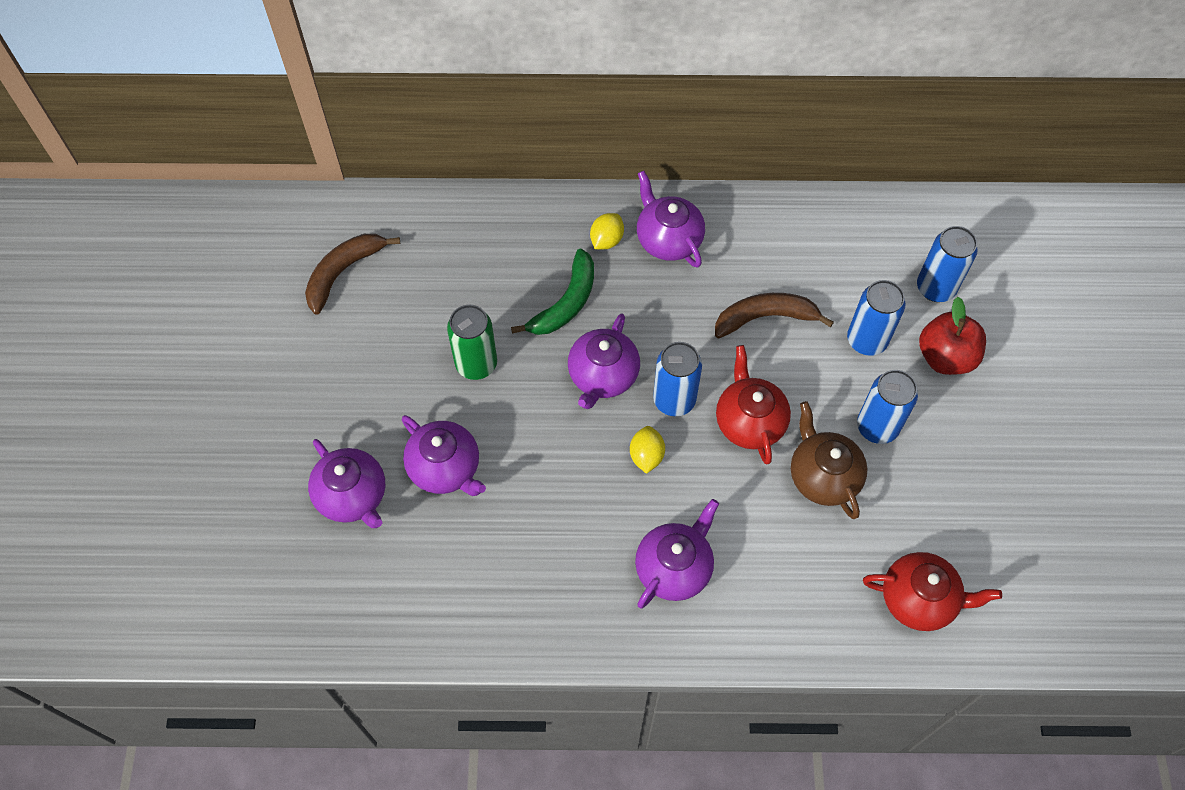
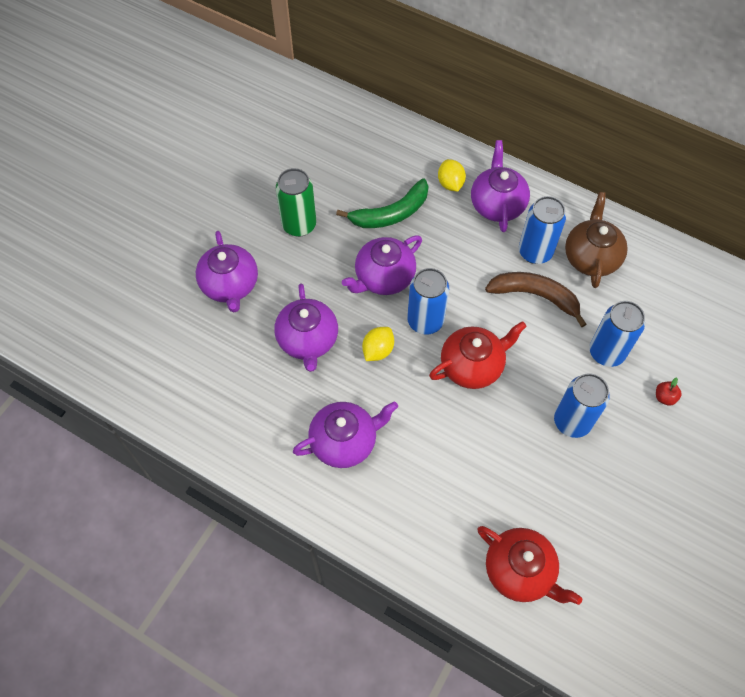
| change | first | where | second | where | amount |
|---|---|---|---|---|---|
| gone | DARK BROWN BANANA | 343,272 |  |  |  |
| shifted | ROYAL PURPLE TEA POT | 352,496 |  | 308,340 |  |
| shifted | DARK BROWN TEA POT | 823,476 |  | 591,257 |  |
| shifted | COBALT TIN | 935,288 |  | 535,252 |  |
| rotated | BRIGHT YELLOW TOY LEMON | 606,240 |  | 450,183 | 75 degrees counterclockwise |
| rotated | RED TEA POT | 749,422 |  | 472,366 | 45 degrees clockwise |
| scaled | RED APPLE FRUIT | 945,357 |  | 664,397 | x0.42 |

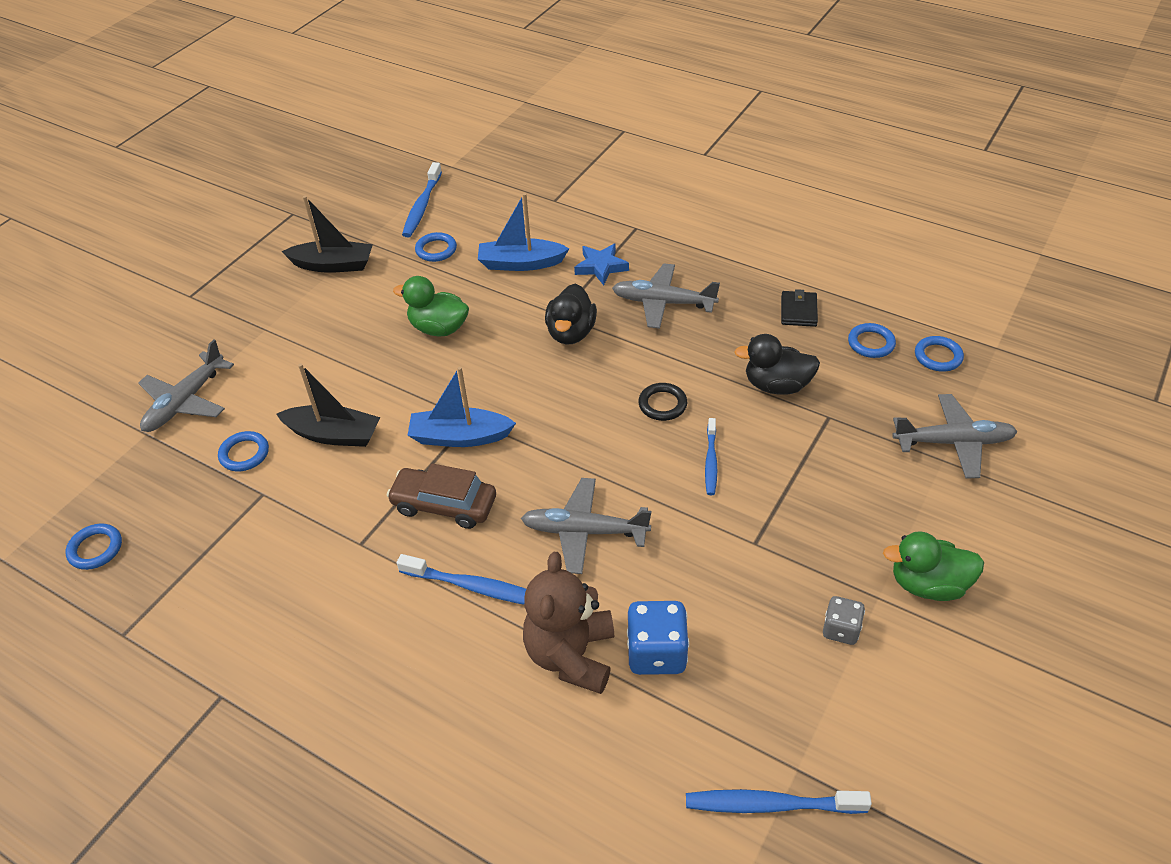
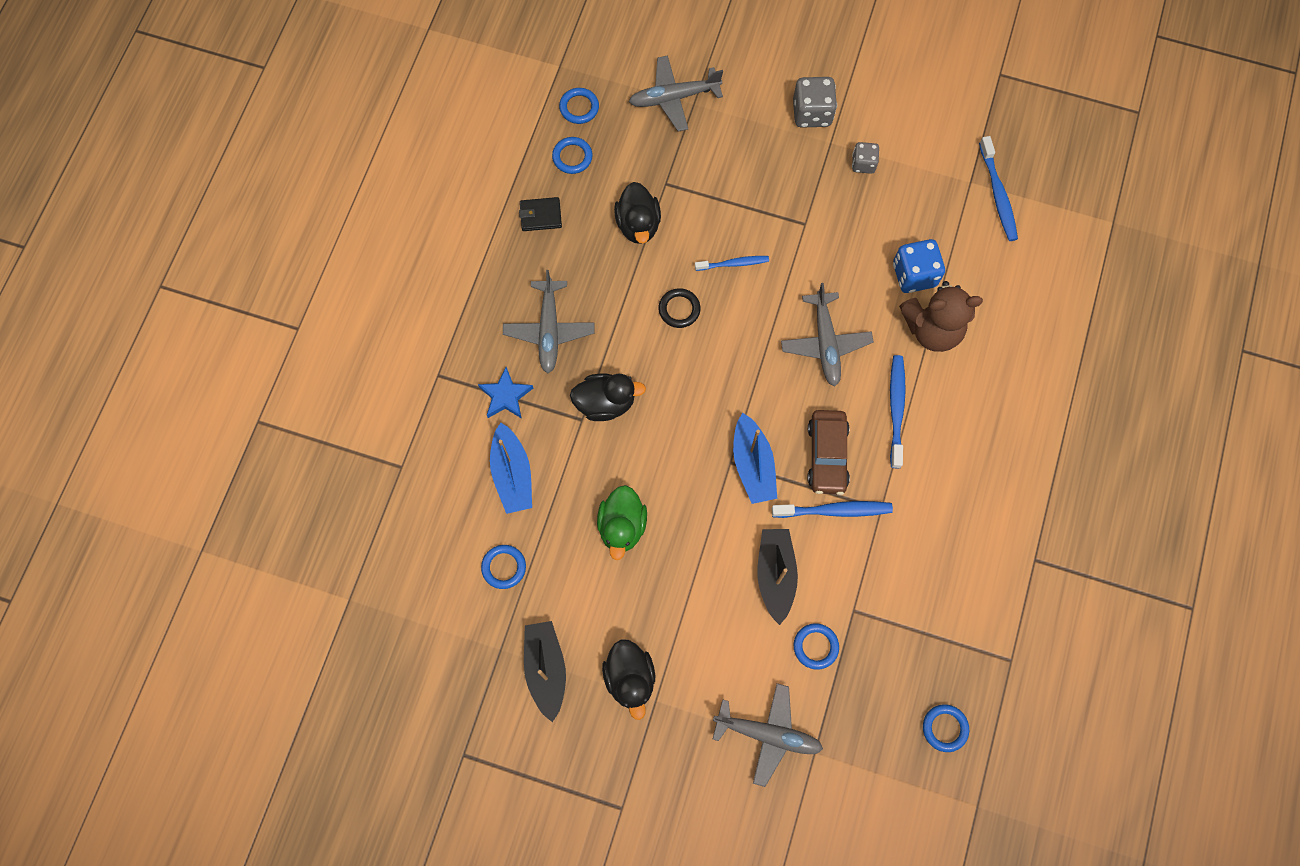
| change | first | where | second | where | amount |
|---|---|---|---|---|---|
| new |  |  | JET-BLACK TOY DUCK | 630,678 |  |
| shifted | COBALT TOOTH BRUSH | 422,206 |  | 834,510 |  |
| swapped | LEAF-GREEN TOY DUCK | 927,584 | GREY GAME DIE | 812,113 |  |
| rotated | GREY PLANE | 952,442 |  | 674,97 | 90 degrees counterclockwise |

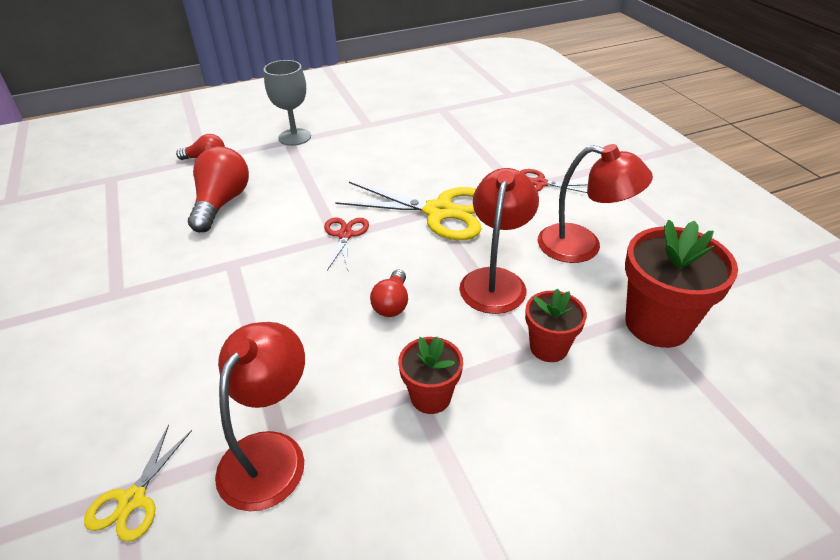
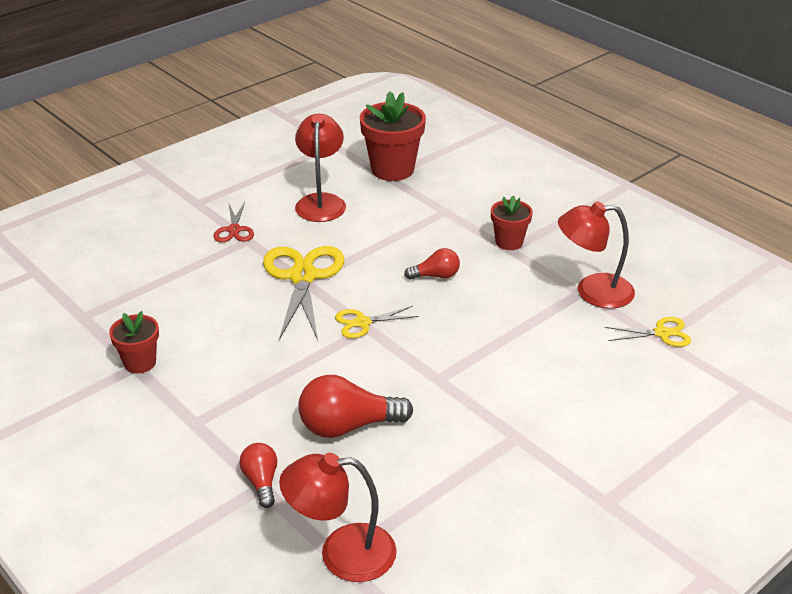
| change | first | where | second | where | amount |
|---|---|---|---|---|---|
| gone | GREY WINE GLASS | 294,137 |  |  |  |
| shifted | RED DESK LAMP | 495,280 |  | 342,553 |  |
| shifted | RED PLANT POT | 548,347 |  | 140,363 |  |
| repainted | RED PAIR OF SCISSORS | 345,235 | BRIGHT YELLOW PAIR OF SCISSORS | 362,322 |  |

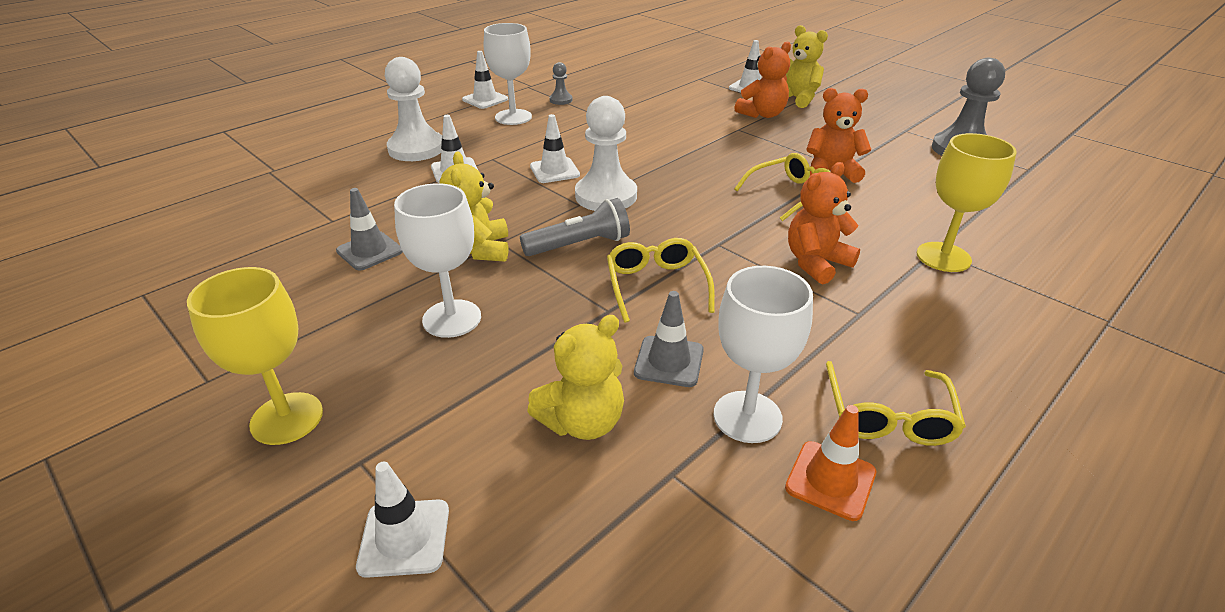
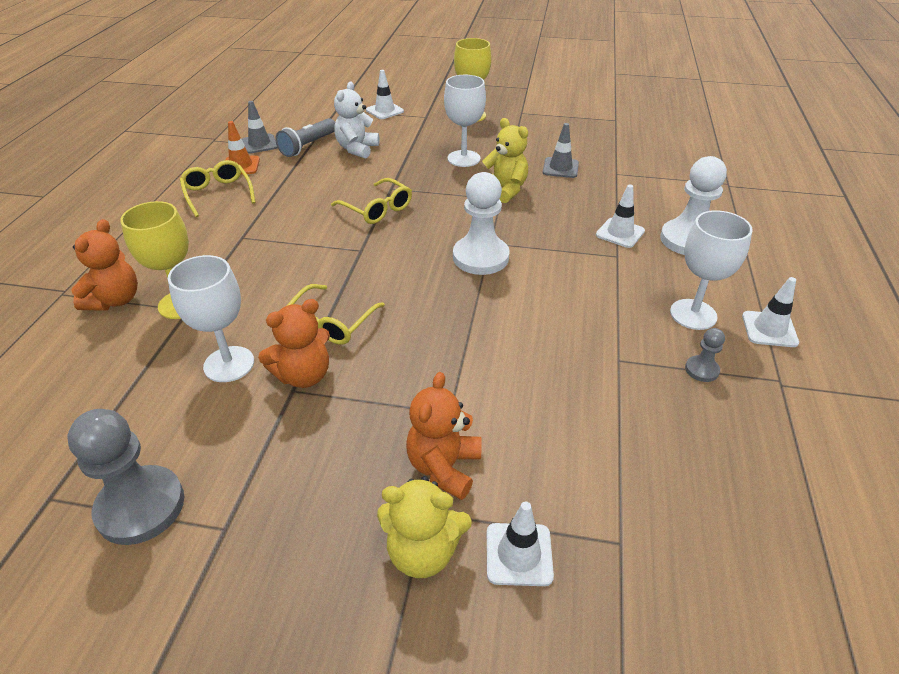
| change | first | where | second | where | amount |
|---|---|---|---|---|---|
| gone | PURE WHITE TRAFFIC CONE | 554,171 |  |  |  |
| shifted | GREY TORCH | 580,245 |  | 308,146 |  |
| shifted | GREY TRAFFIC CONE | 669,361 |  | 259,144 |  |
| shifted | PURE WHITE WINE GLASS | 747,417 |  | 229,364 |  |
| shifted | BRIGHT ORANGE TEDDY | 816,263 |  | 115,300 |  |
| repainted | BRIGHT YELLOW TEDDY | 582,422 | PURE WHITE TEDDY | 357,149 |  |

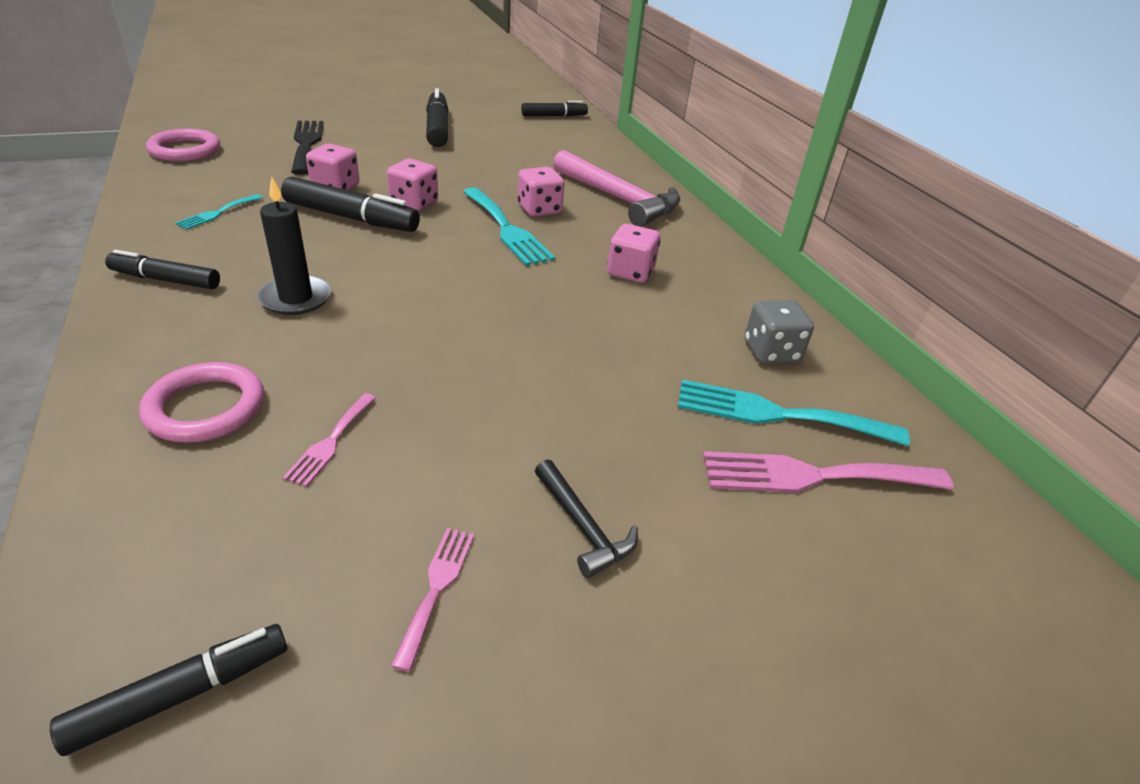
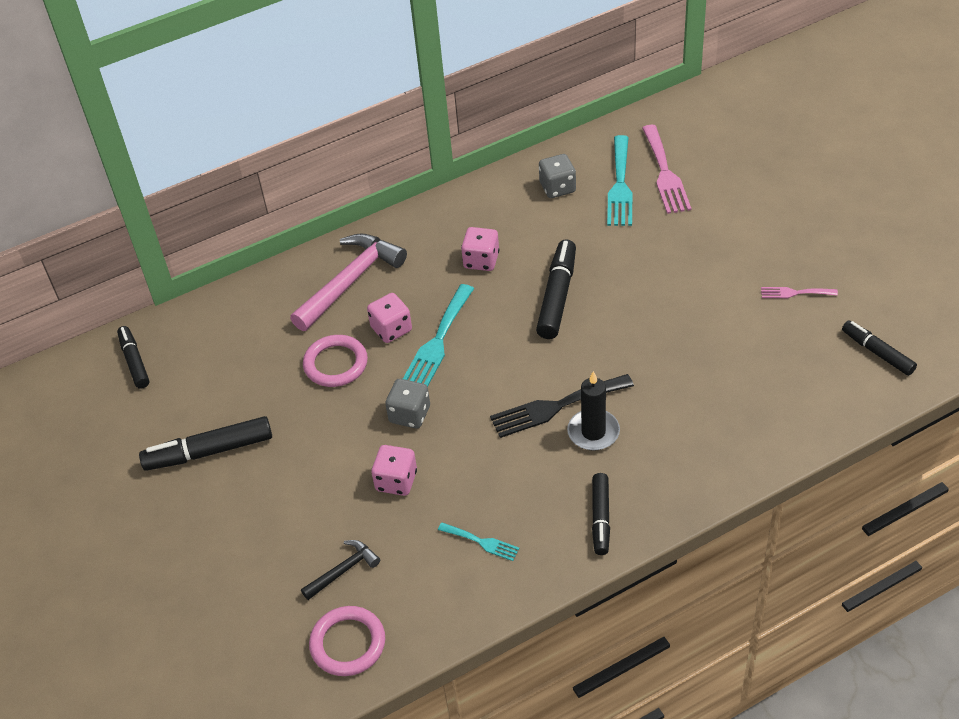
| change | first | where | second | where | amount |
|---|---|---|---|---|---|
| gone | ROSE-PINK FORK | 331,442 |  |  |  |
| shifted | ROSE-PINK TORUS | 206,408 |  | 335,364 |  |
| shifted | JET-BLACK MARKER | 351,218 |  | 557,296 |  |
| shifted | JET-BLACK FORK | 306,144 |  | 556,407 |  |
| shifted | JET-BLACK CLAW HAMMER | 583,527 |  | 343,570 |  |
| repainted | ROSE-PINK GAME DIE | 414,203 | GREY GAME DIE | 410,414 |  |
| rotated | AQUA FORK | 507,229 |  | 437,342 | 150 degrees clockwise |

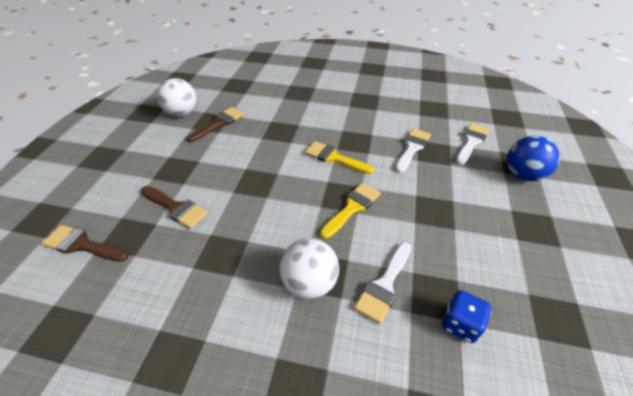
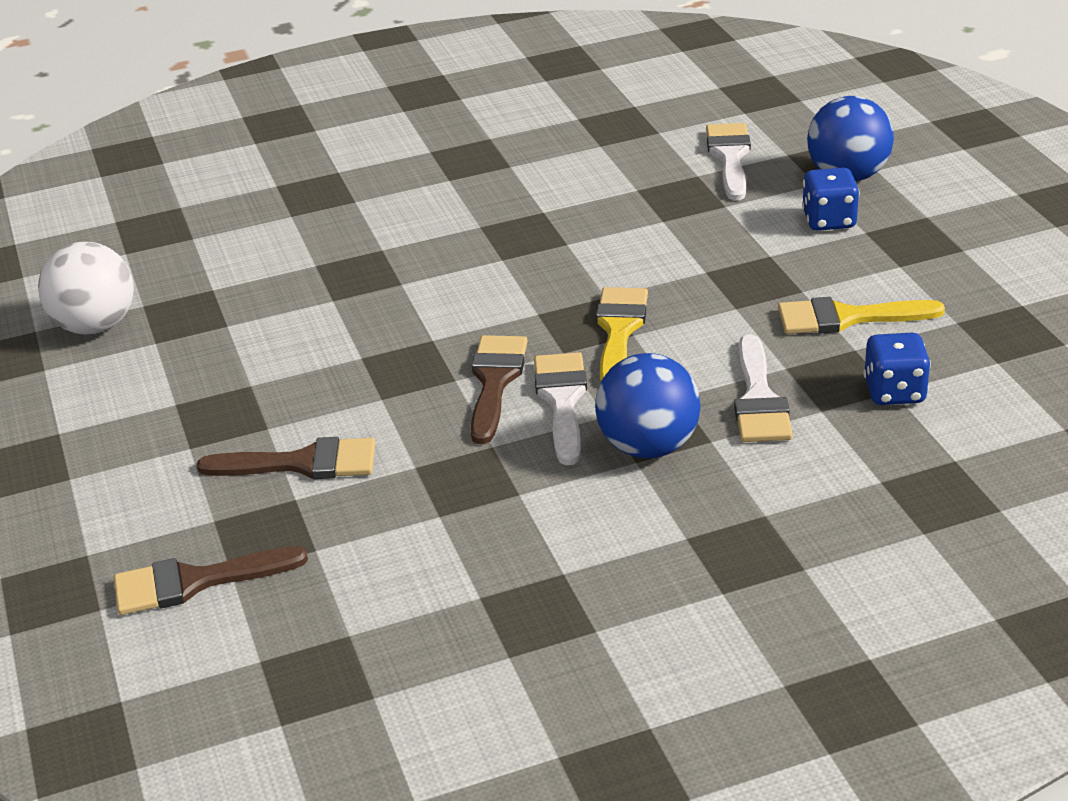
| change | first | where | second | where | amount |
|---|---|---|---|---|---|
| new |  |  | COBALT GAME DIE | 829,220 |  |
| shifted | DARK BROWN PAINTBRUSH | 218,123 |  | 495,382 |  |
| shifted | BRIGHT YELLOW PAINTBRUSH | 334,158 |  | 847,318 |  |
| shifted | PURE WHITE PAINTBRUSH | 412,148 |  | 562,401 |  |
| repainted | PURE WHITE SPHERE | 309,283 | COBALT SPHERE | 648,446 |  |

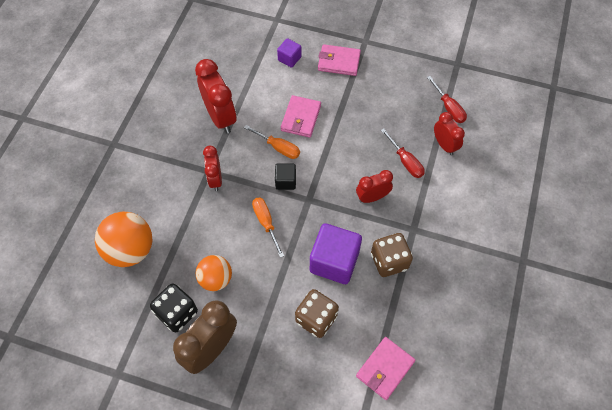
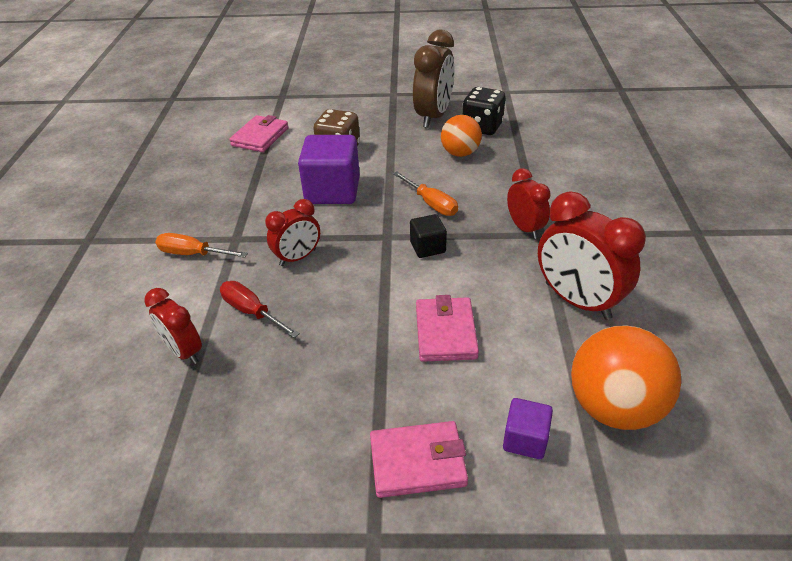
| change | first | where | second | where | amount |
|---|---|---|---|---|---|
| gone | DARK BROWN GAME DIE | 389,261 |  |  |  |
| gone | RED HAND SCREWDRIVER | 449,108 |  |  |  |
| shifted | BRIGHT ORANGE SPHERE | 130,250 |  | 613,407 |  |
| shifted | BRIGHT ORANGE HAND SCREWDRIVER | 279,148 |  | 192,254 |  |

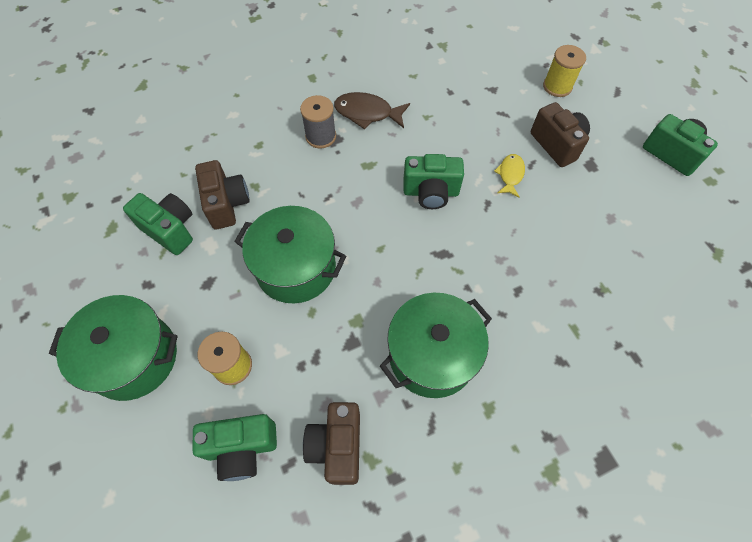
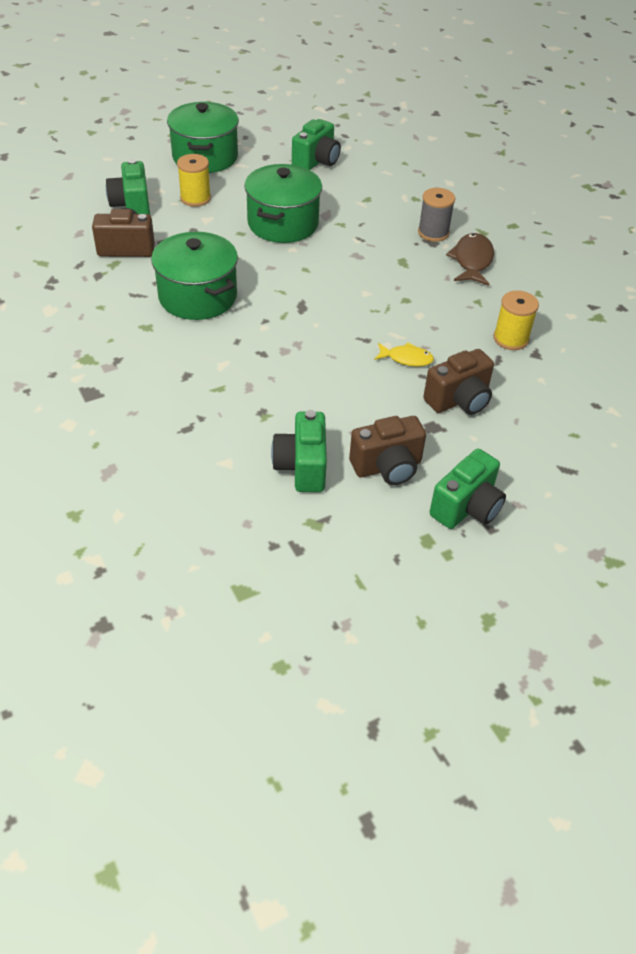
| change | first | where | second | where | amount |
|---|---|---|---|---|---|
| shifted | DARK BROWN CAMERA | 227,204 |  | 387,467 |  |
| shifted | LEAF-GREEN CAMERA | 431,192 |  | 302,467 |  |
| shifted | BRIGHT YELLOW REEL OF THREAD | 557,86 |  | 510,339 |  |

